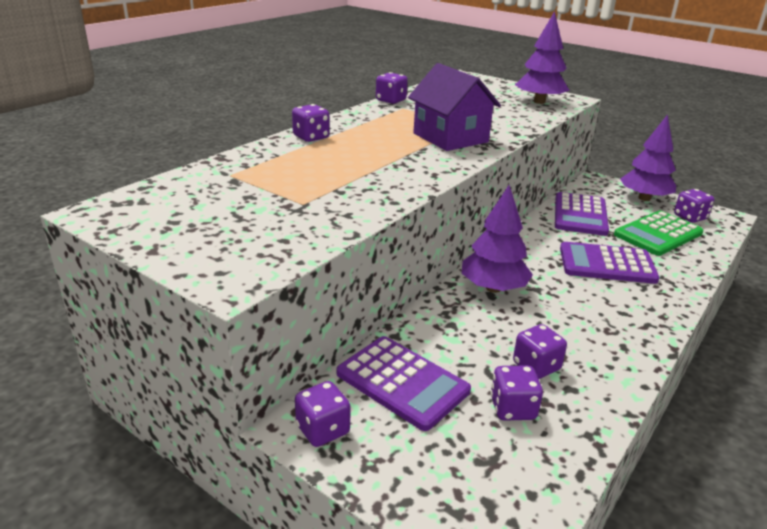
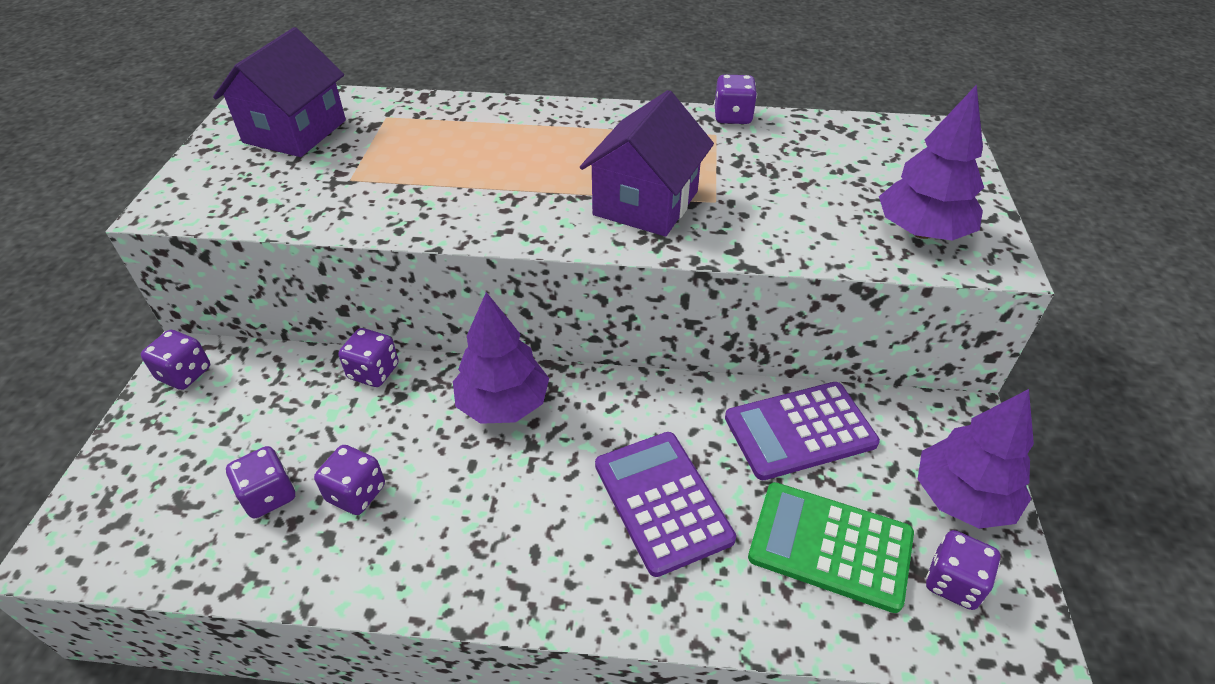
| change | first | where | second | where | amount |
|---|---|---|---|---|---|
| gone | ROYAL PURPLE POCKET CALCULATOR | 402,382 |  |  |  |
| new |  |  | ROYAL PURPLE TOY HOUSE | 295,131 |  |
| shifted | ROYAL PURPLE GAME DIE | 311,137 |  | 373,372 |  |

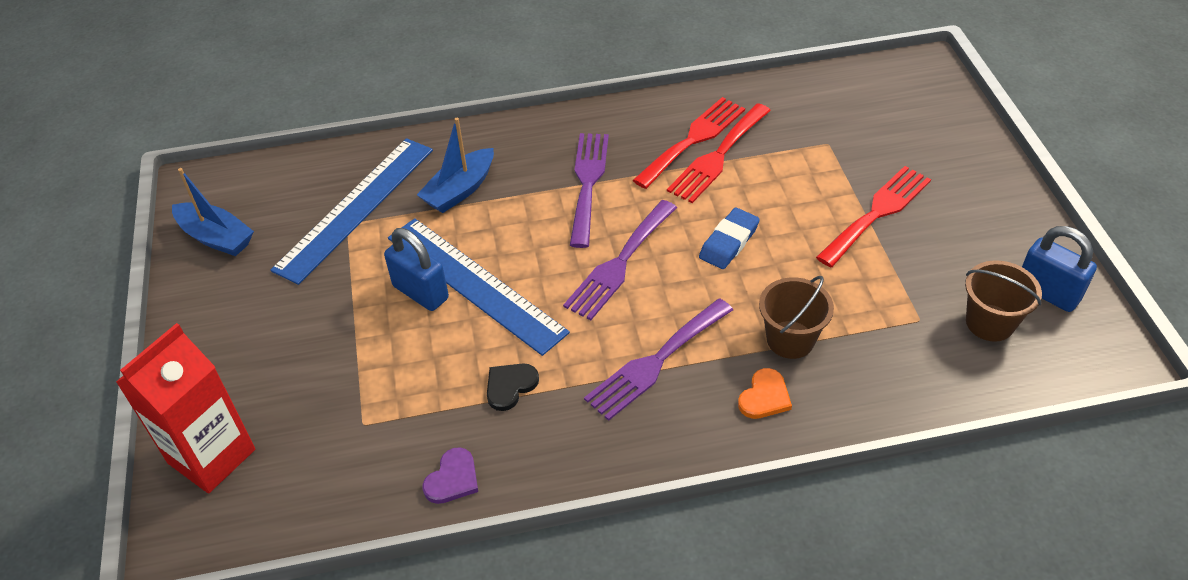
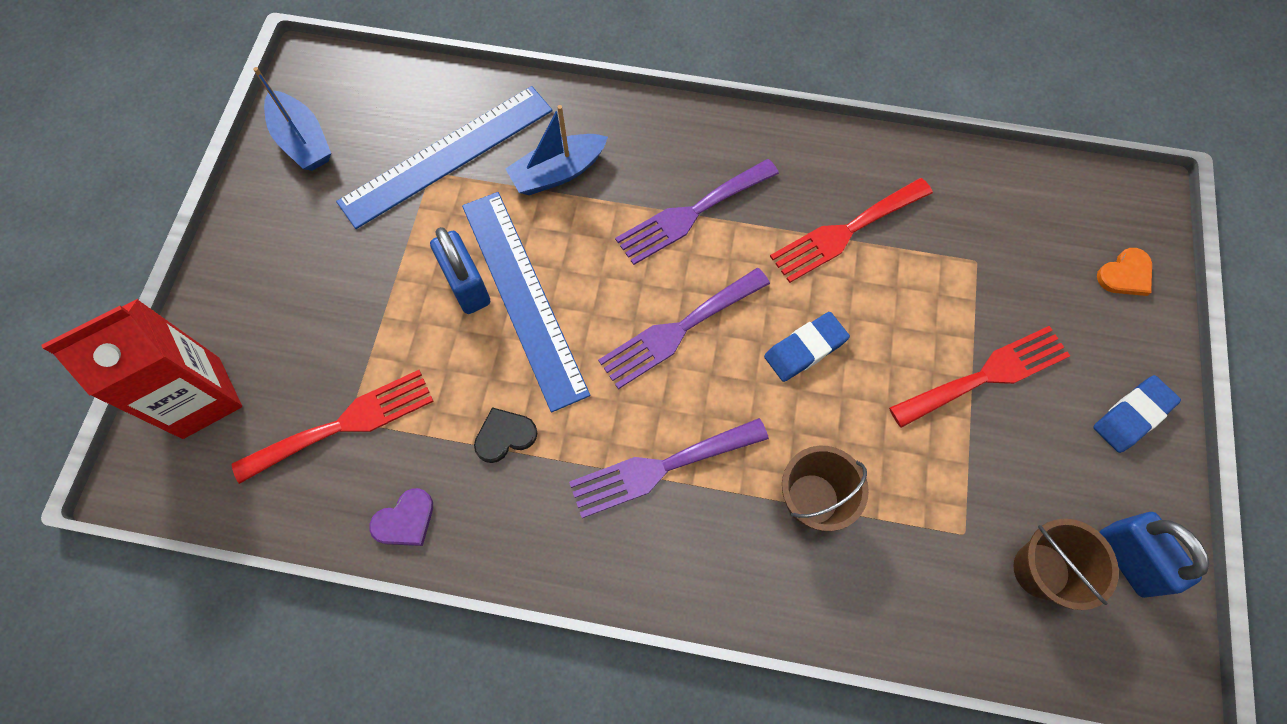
| change | first | where | second | where | amount |
|---|---|---|---|---|---|
| new |  |  | COBALT GUM ERASER | 1132,415 |  |
| shifted | RED FORK | 693,139 |  | 344,424 |  |
| shifted | BRIGHT ORANGE HEART | 764,397 |  | 1125,274 |  |
| rotated | ROYAL PURPLE FORK | 588,183 |  | 691,214 | 150 degrees counterclockwise |

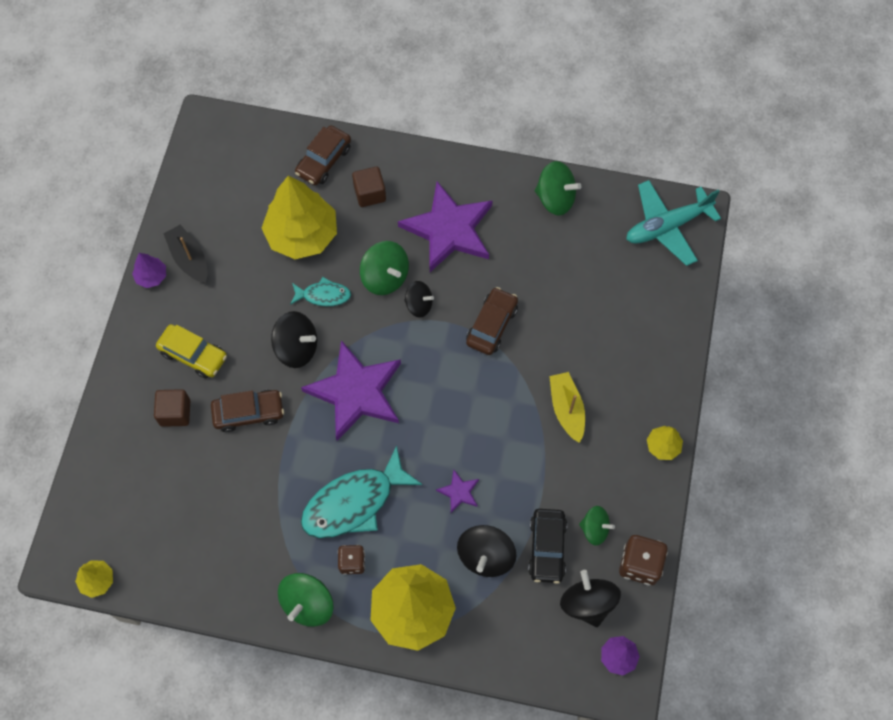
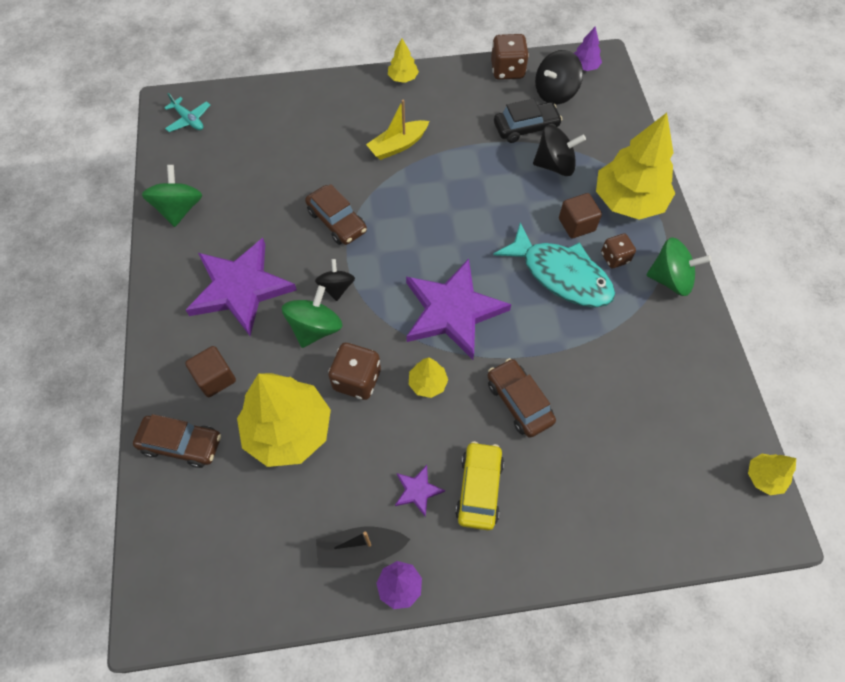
| change | first | where | second | where | amount |
|---|---|---|---|---|---|
| gone | LEAF-GREEN WHIRLIGIG | 594,529 |  |  |  |
| shifted | DARK BROWN BLOCK | 175,413 |  | 576,224 |  |
| shifted | ROYAL PURPLE STAR SHAPE | 459,492 |  | 417,490 |  |
| swapped | JET-BLACK WHIRLIGIG | 297,348 | BRIGHT YELLOW TREE | 427,383 |  |
| swapped | AQUA FISH FIGURE | 323,295 | DARK BROWN GAME DIE | 357,380 |  |
| rotated | JET-BLACK SAILBOAT | 189,259 |  | 360,549 | 45 degrees clockwise |
| rotated | DARK BROWN CAR | 492,325 |  | 337,221 | 135 degrees counterclockwise |
| scaled | AQUA PLANE | 667,226 |  | 189,120 | x0.53 |

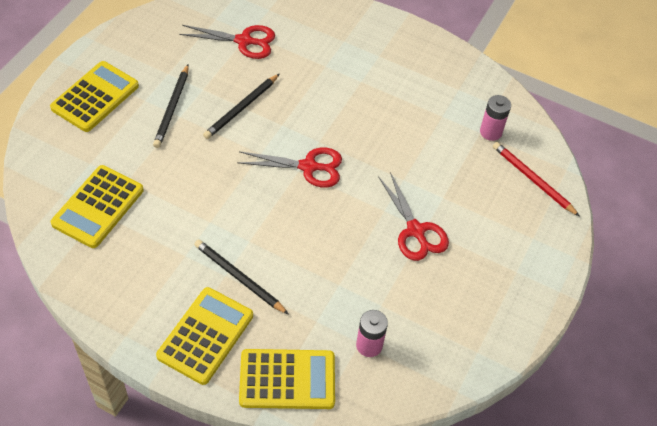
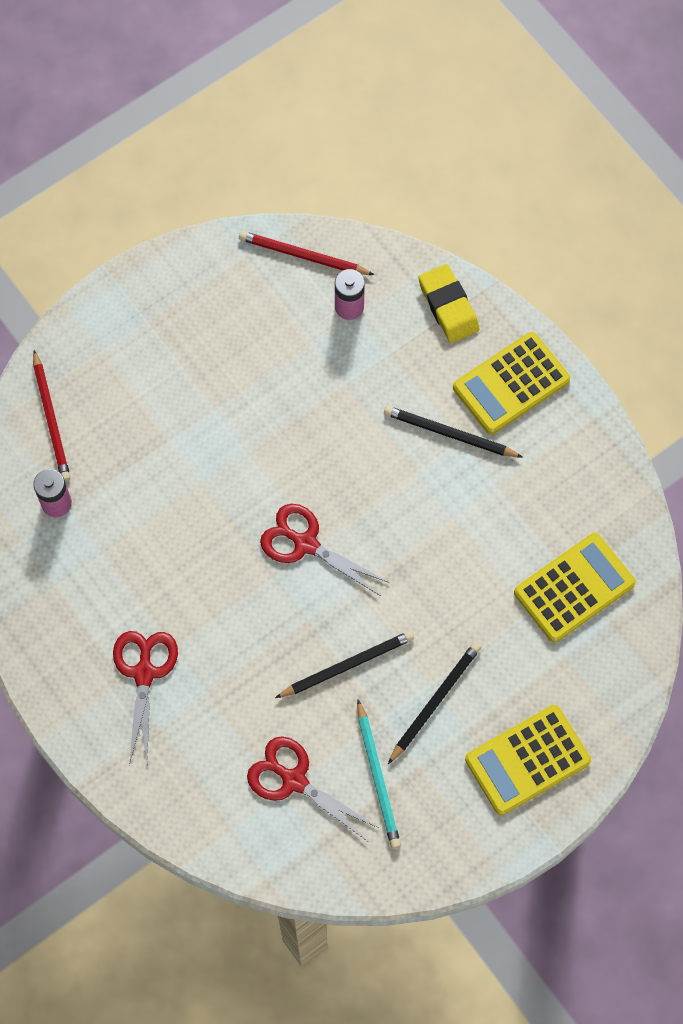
| change | first | where | second | where | amount |
|---|---|---|---|---|---|
| new |  |  | RED WOODEN PENCIL | 303,256 |  |
| new |  |  | AQUA WOODEN PENCIL | 378,777 |  |
| shifted | RED PAIR OF SCISSORS | 415,231 |  | 144,673 |  |
| swapped | BRIGHT YELLOW POCKET CALCULATOR | 287,379 | BRIGHT YELLOW GUM ERASER | 448,306 |  |
| rotated | JET-BLACK WOODEN PENCIL | 239,278 |  | 449,434 | 135 degrees clockwise |

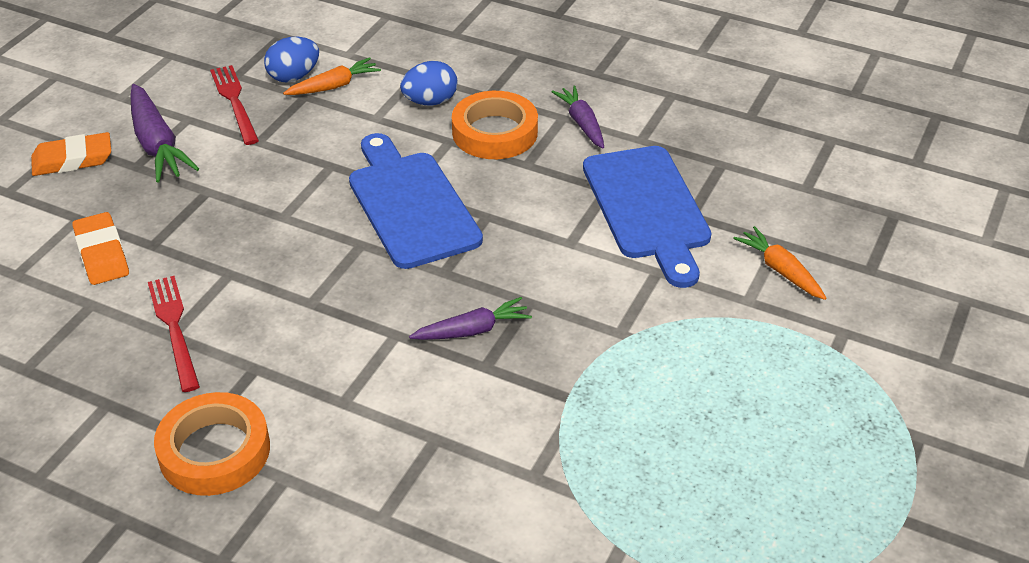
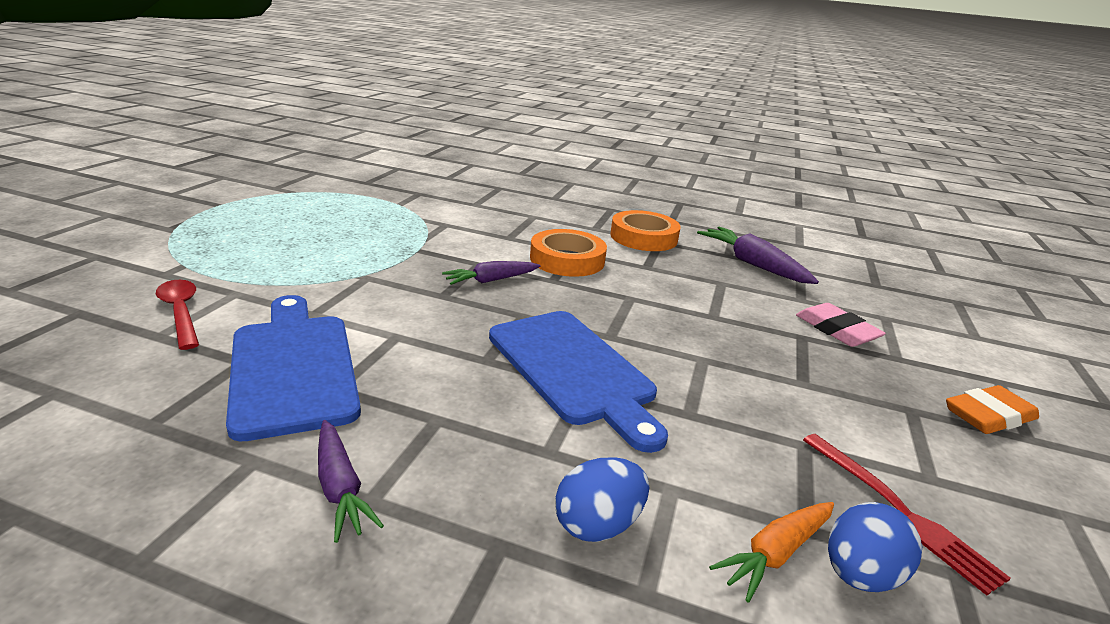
| change | first | where | second | where | amount |
|---|---|---|---|---|---|
| gone | RED FORK | 174,328 |  |  |  |
| shifted | ROYAL PURPLE CARROT | 157,144 |  | 753,264 |  |
| shifted | BRIGHT ORANGE TAPE | 495,132 |  | 567,260 |  |
| swapped | BRIGHT ORANGE CARROT | 780,270 | RED SPOON | 181,312 |  |
| repainted | BRIGHT ORANGE GUM ERASER | 102,253 | ROSE-PINK GUM ERASER | 836,330 |  |

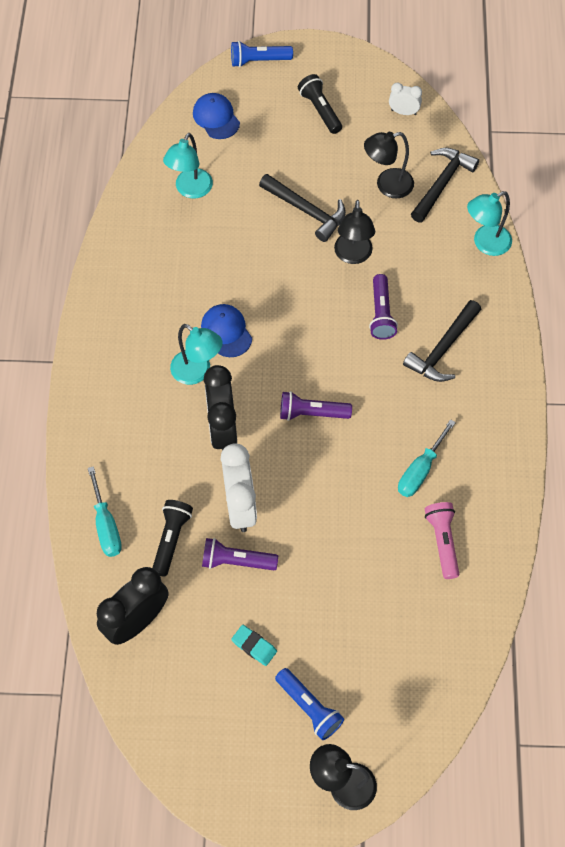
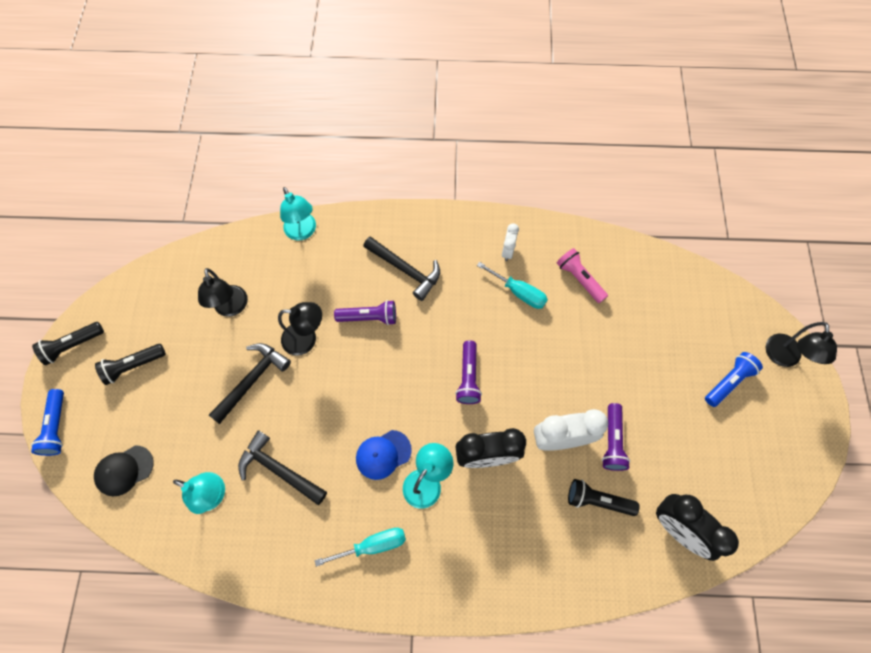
| change | first | where | second | where | amount |
|---|---|---|---|---|---|
| gone | AQUA GUM ERASER | 254,646 |  |  |  |
| new |  |  | JET-BLACK TORCH | 72,345 |  |
| shifted | AQUA HAND SCREWDRIVER | 106,525 |  | 373,545 |  |
| shifted | PURE WHITE CLOCK | 403,112 |  | 507,251 |  |
| shifted | JET-BLACK CLAW HAMMER | 442,183 |  | 279,470 |  |
| repainted | COBALT PEAKED CAP | 216,118 | JET-BLACK PEAKED CAP | 124,470 |  |
| rotated | ROSE-PINK TORCH | 442,542 |  | 579,279 | 60 degrees clockwise |

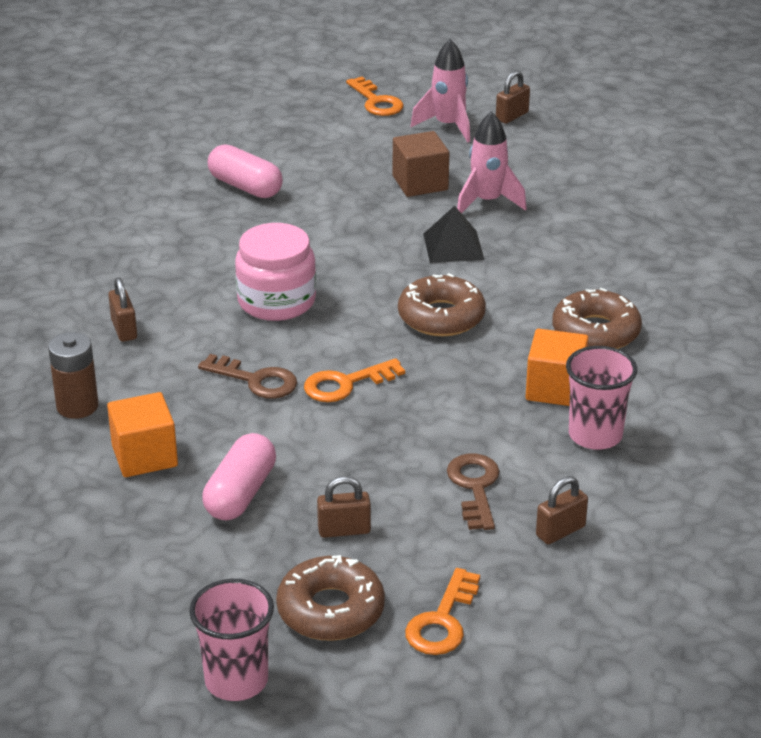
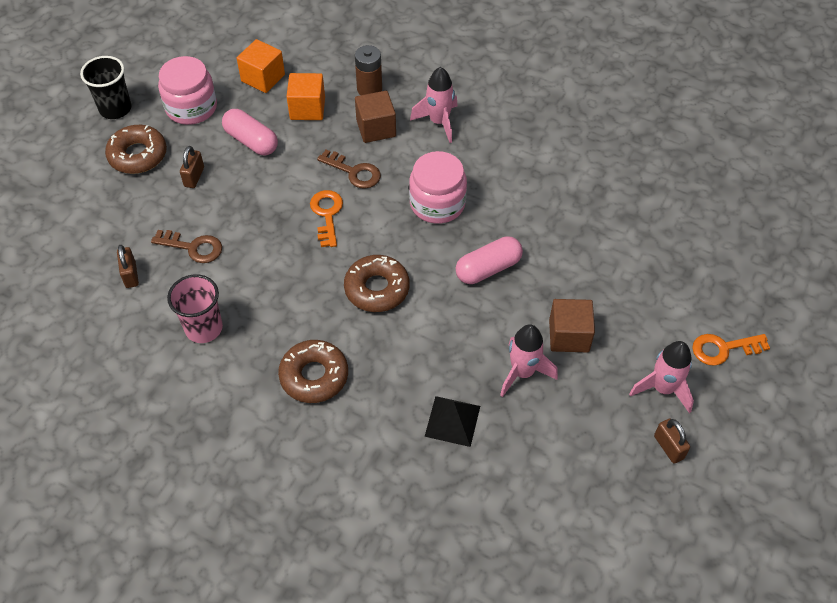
| change | first | where | second | where | amount |
|---|---|---|---|---|---|
| gone | BRIGHT ORANGE LATCHKEY | 442,621 |  |  |  |
| new |  |  | ROSE-PINK PRESERVE JAR | 191,107 |  |
| new |  |  | DARK BROWN BLOCK | 376,128 |  |
| shifted | ROSE-PINK PILL SHAPE | 245,187 |  | 488,269 |  |
| shifted | JET-BLACK PYRAMID | 453,246 |  | 452,421 |  |
| shifted | BRIGHT ORANGE BLOCK | 555,388 |  | 263,78 |  |
| swapped | DARK BROWN PADLOCK | 124,329 | ROSE-PINK ROCKET | 439,122 |  |
| repainted | ROSE-PINK CUP | 236,680 | JET-BLACK CUP | 115,109 |  |
| rotated | DARK BROWN LATCHKEY | 255,380 |  | 354,172 | 105 degrees counterclockwise |

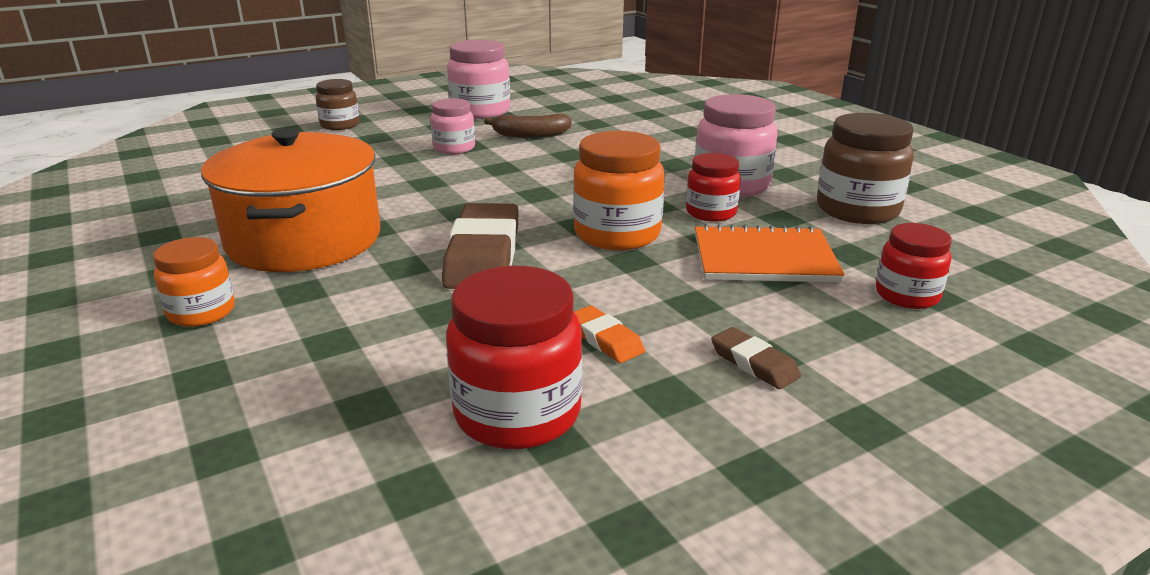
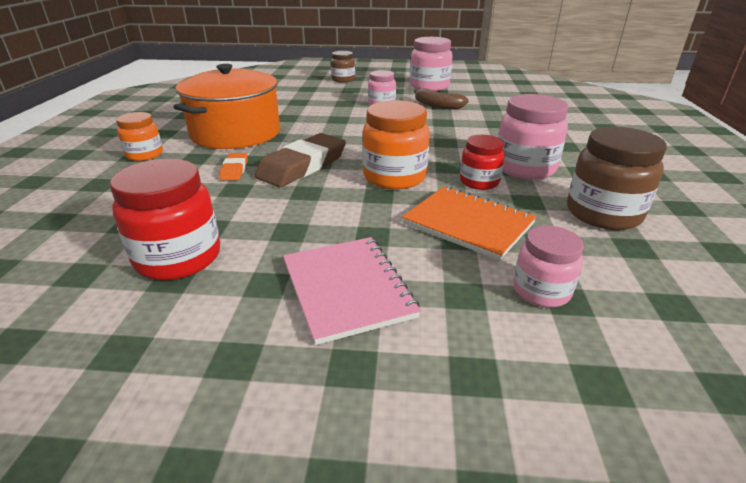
| change | first | where | second | where | amount |
|---|---|---|---|---|---|
| shifted | BRIGHT ORANGE GUM ERASER | 604,339 |  | 234,170 |  |
| swapped | DARK BROWN GUM ERASER | 754,363 | ROSE-PINK NOTEBOOK | 347,289 |  |
| repainted | RED PRESERVE JAR | 907,295 | ROSE-PINK PRESERVE JAR | 541,291 |  |

